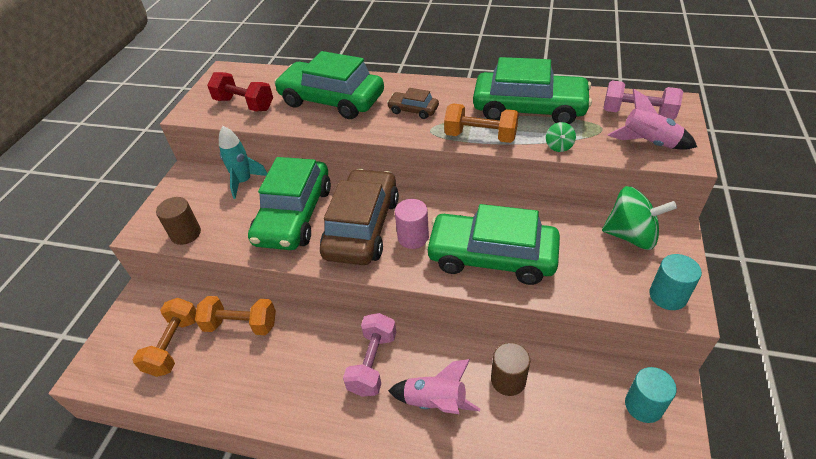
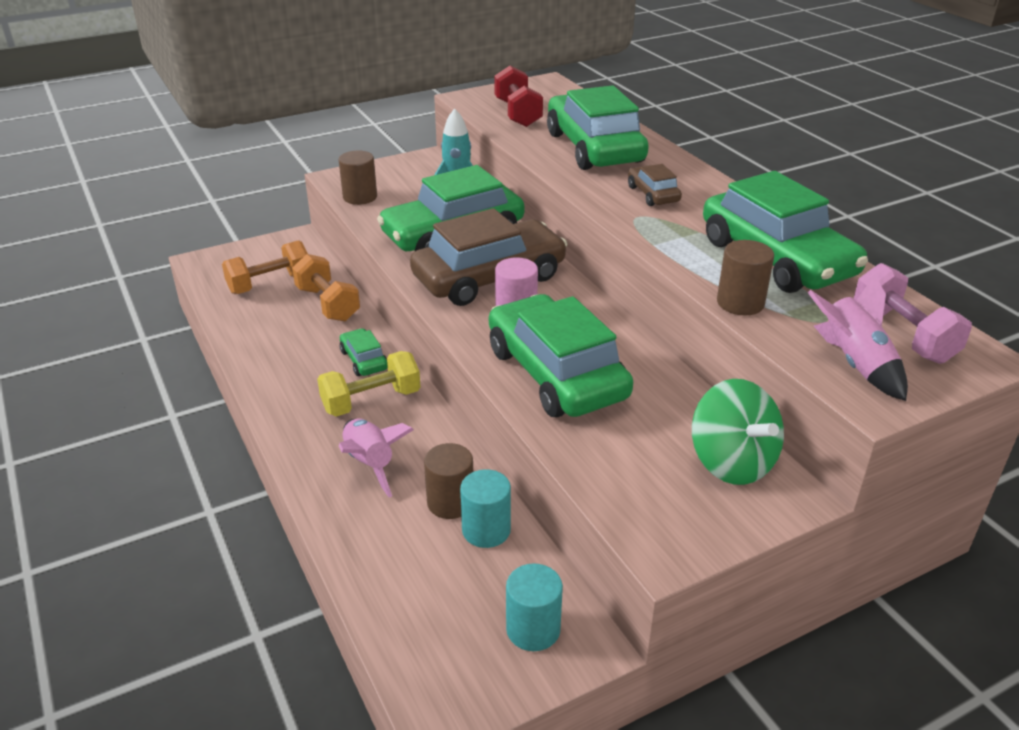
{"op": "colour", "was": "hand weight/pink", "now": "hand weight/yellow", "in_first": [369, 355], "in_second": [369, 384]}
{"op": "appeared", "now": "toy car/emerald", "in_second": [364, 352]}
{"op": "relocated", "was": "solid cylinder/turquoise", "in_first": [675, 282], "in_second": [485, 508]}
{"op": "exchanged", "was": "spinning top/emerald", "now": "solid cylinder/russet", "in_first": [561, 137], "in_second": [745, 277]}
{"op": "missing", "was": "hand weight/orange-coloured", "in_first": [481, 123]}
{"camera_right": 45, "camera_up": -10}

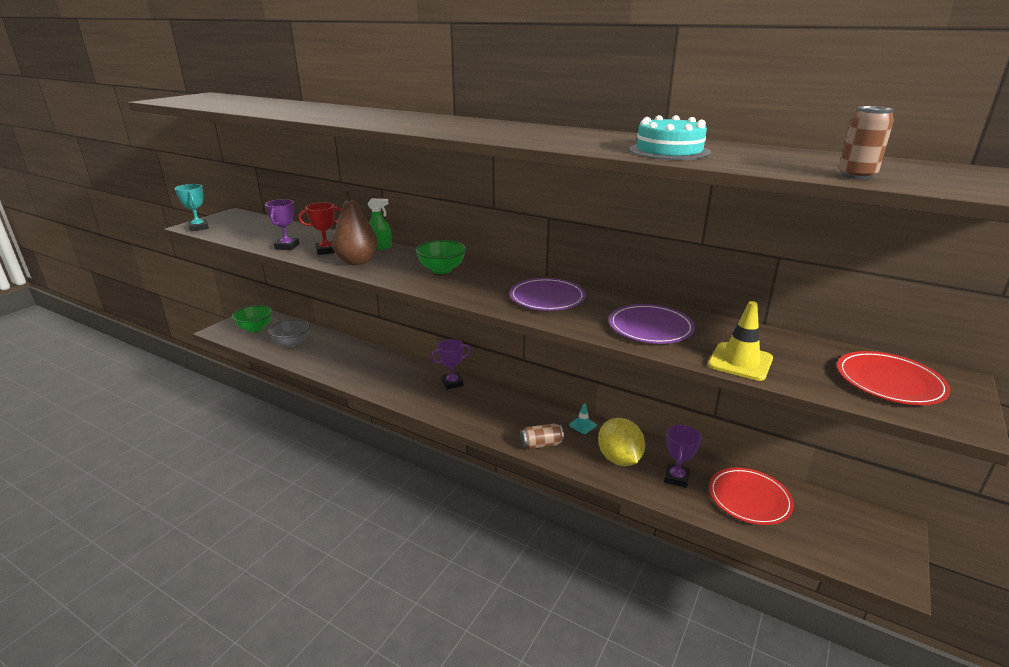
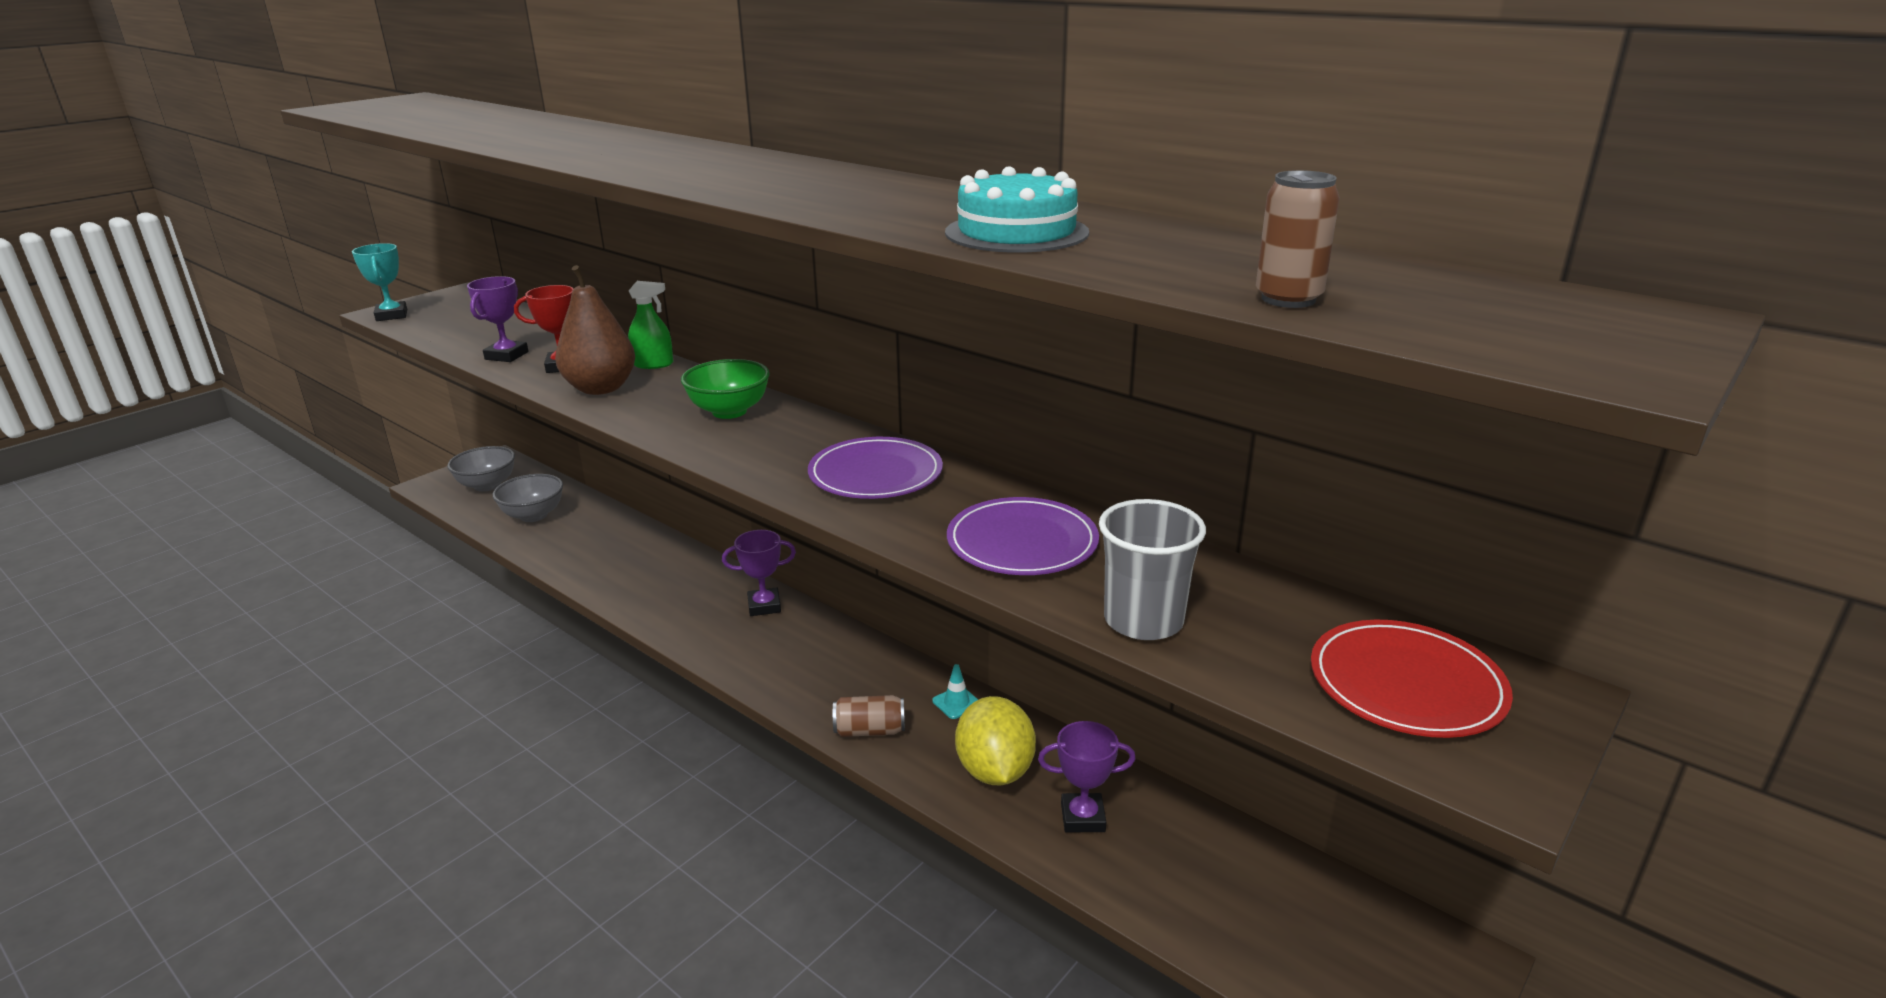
{"op": "colour", "was": "deep dish/emerald", "now": "deep dish/gray", "in_first": [252, 318], "in_second": [481, 469]}
{"op": "spun", "was": "prize cup/royal purple", "in_first": [683, 456], "in_second": [1087, 777], "clockwise": 60}
{"op": "exchanged", "was": "safety cone/yellow", "now": "tumbler/gray", "in_first": [740, 341], "in_second": [1152, 569]}
{"op": "missing", "was": "plate/red", "in_first": [751, 496]}
{"camera_right": 10, "camera_up": 0}

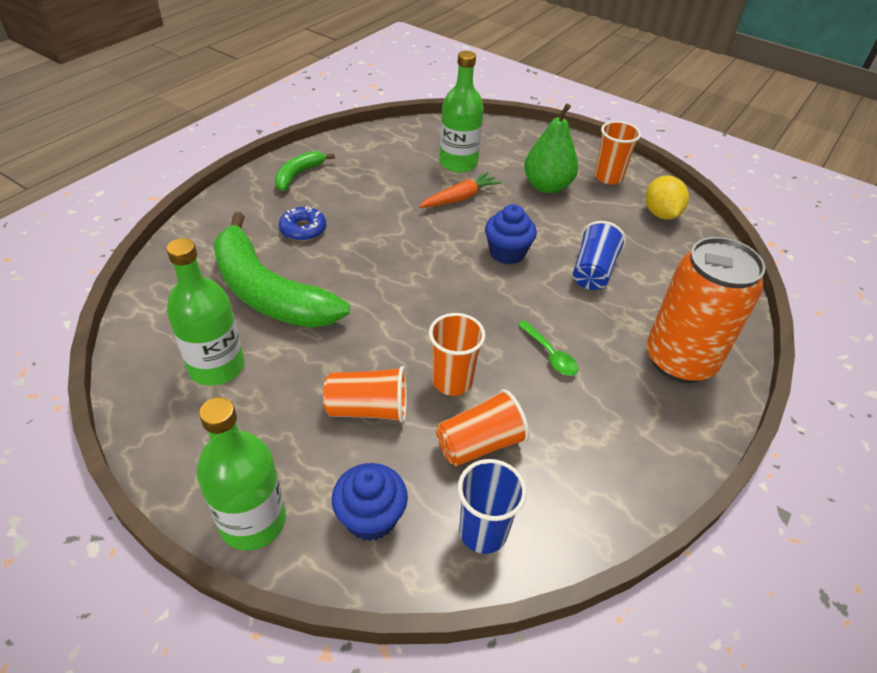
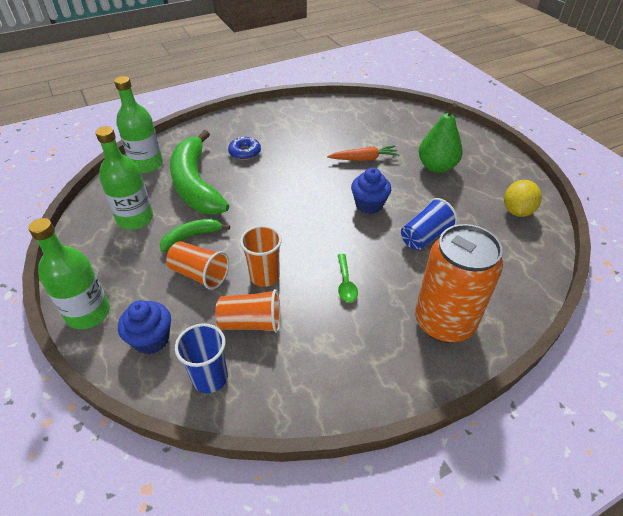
{"op": "relocated", "was": "bottle/emerald", "in_first": [461, 112], "in_second": [138, 124]}
{"op": "relocated", "was": "banana fruit/emerald", "in_first": [305, 171], "in_second": [195, 235]}
{"op": "missing", "was": "tumbler/orange-coloured", "in_first": [617, 152]}
{"camera_right": 30, "camera_up": 0}

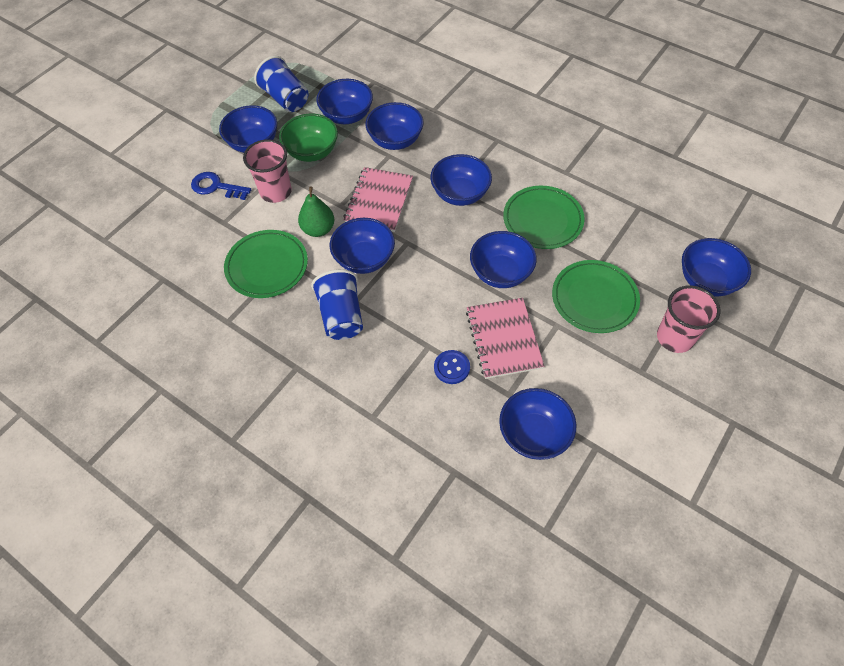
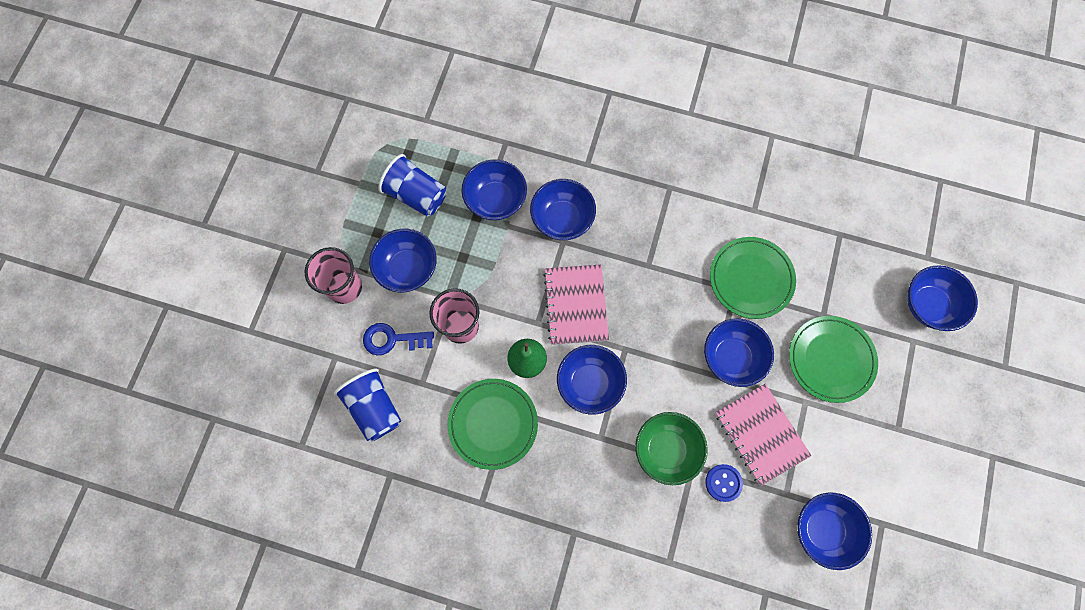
{"op": "relocated", "was": "tumbler/pink", "in_first": [688, 319], "in_second": [333, 275]}
{"op": "relocated", "was": "tumbler/blue", "in_first": [337, 304], "in_second": [367, 405]}
{"op": "relocated", "was": "deep dish/emerald", "in_first": [308, 138], "in_second": [671, 448]}
{"op": "missing", "was": "deep dish/blue", "in_first": [461, 180]}
{"camera_right": -20, "camera_up": 15}

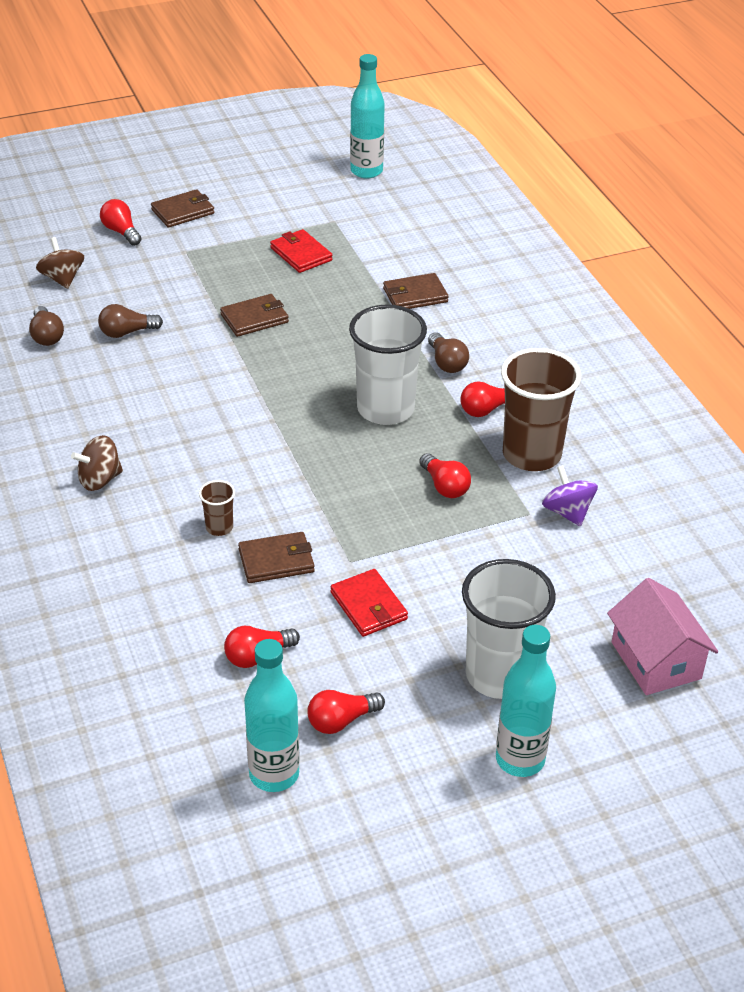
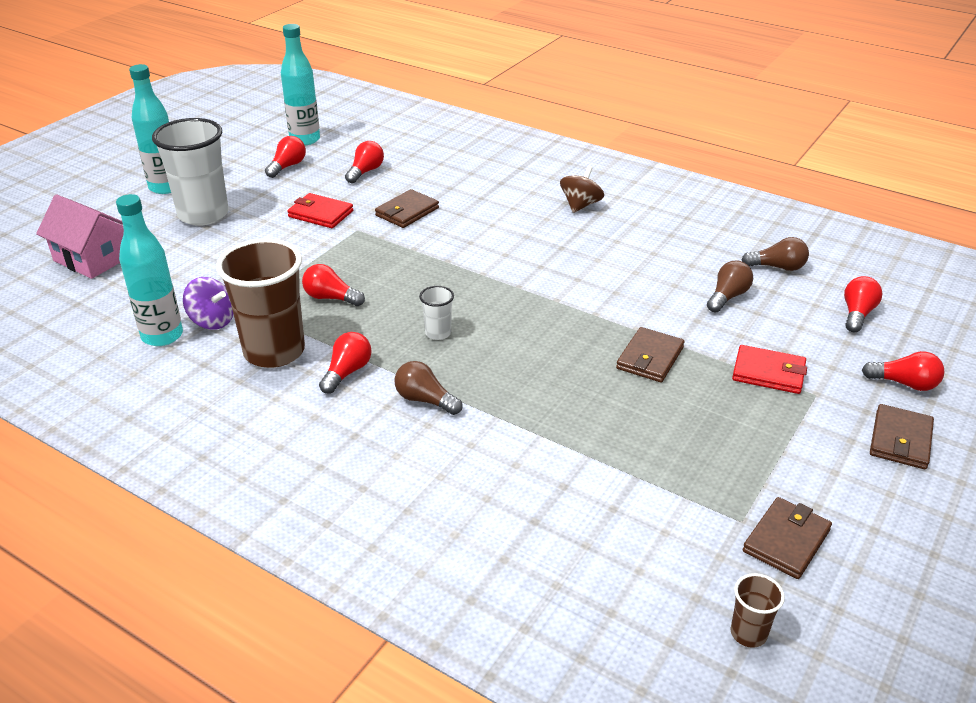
{"op": "relocated", "was": "bottle/turquoise", "in_first": [367, 116], "in_second": [149, 270]}
{"op": "size", "was": "tumbler/snow-white", "in_first": [388, 365], "in_second": [436, 313], "ratio": 0.44}
{"op": "relocated", "was": "tumbler/russet", "in_first": [217, 508], "in_second": [757, 610]}
{"op": "relocated", "was": "wallet/red", "in_first": [301, 251], "in_second": [769, 369]}
{"op": "spun", "was": "bulb/russet", "in_first": [46, 326], "in_second": [775, 254], "clockwise": 150}
{"op": "relocated", "was": "wallet/russet", "in_first": [416, 291], "in_second": [787, 538]}
{"op": "exchanged", "was": "spinning top/russet", "now": "bulb/red", "in_first": [60, 263], "in_second": [863, 304]}
{"camera_right": 145, "camera_up": -5}

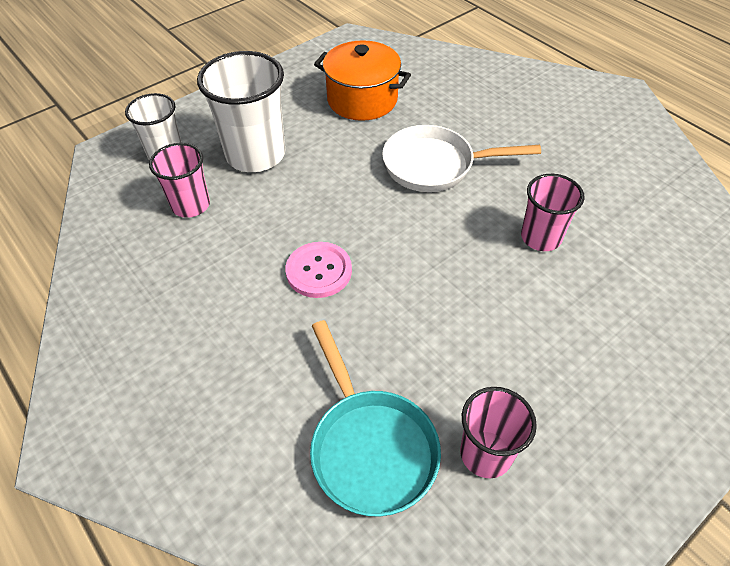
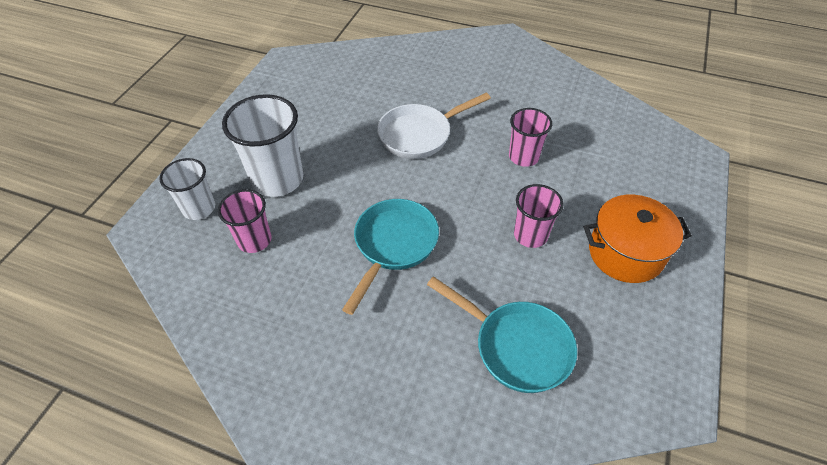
{"op": "exchanged", "was": "button/pink", "now": "frying pan/turquoise", "in_first": [318, 270], "in_second": [390, 257]}
{"op": "relocated", "was": "tumbler/pink", "in_first": [498, 432], "in_second": [538, 216]}
{"op": "relocated", "was": "cooking pot/orange-coloured", "in_first": [362, 80], "in_second": [638, 239]}
{"camera_right": -30, "camera_up": 0}

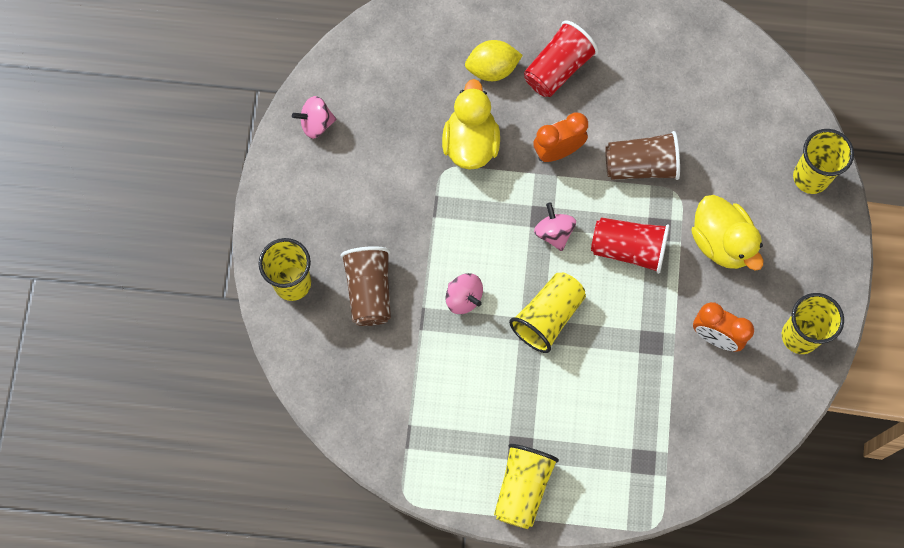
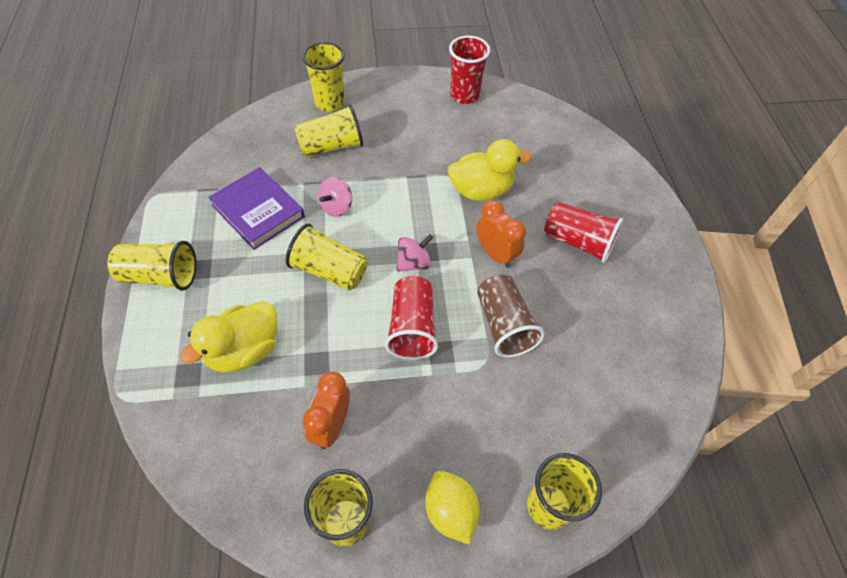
{"op": "relocated", "was": "rubber duck/yellow", "in_first": [728, 233], "in_second": [228, 337]}
{"op": "appeared", "now": "hardcover/royal purple", "in_second": [256, 208]}
{"op": "colour", "was": "tumbler/russet", "now": "tumbler/yellow", "in_first": [365, 286], "in_second": [328, 131]}
{"op": "relocated", "was": "lemon/yellow", "in_first": [494, 60], "in_second": [452, 508]}
{"op": "exchanged", "was": "spinning top/pink", "now": "tumbler/red", "in_first": [314, 117], "in_second": [469, 70]}
{"camera_right": 75, "camera_up": -15}

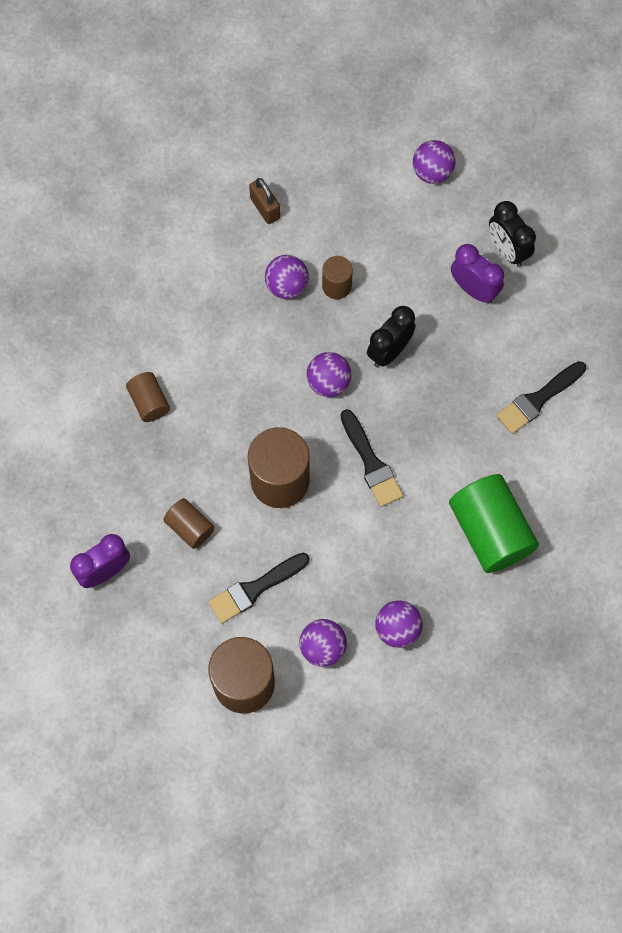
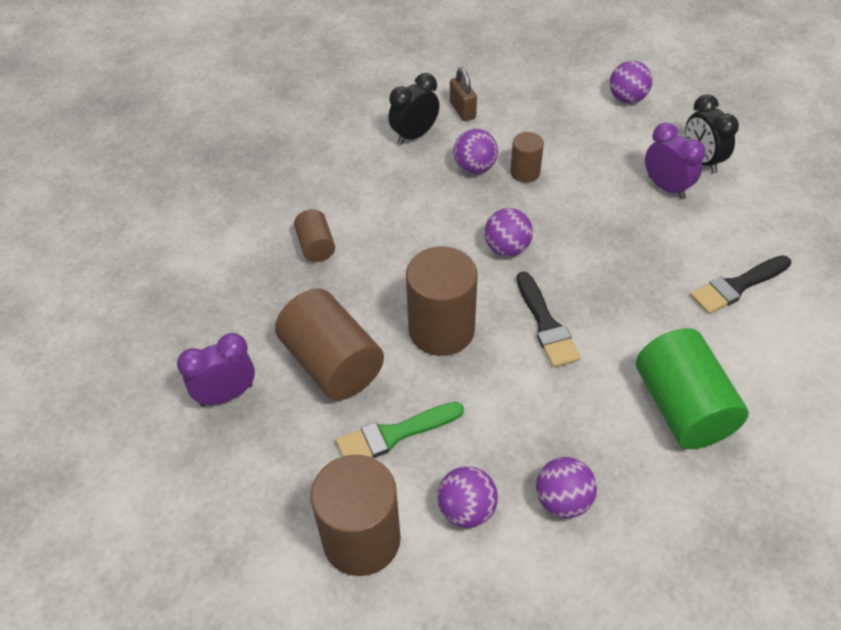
{"op": "size", "was": "solid cylinder/russet", "in_first": [188, 523], "in_second": [329, 344], "ratio": 1.91}
{"op": "colour", "was": "paint brush/ebony", "now": "paint brush/emerald", "in_first": [259, 588], "in_second": [400, 430]}
{"op": "relocated", "was": "bedside clock/ebony", "in_first": [391, 337], "in_second": [413, 109]}
{"camera_right": 10, "camera_up": -20}

